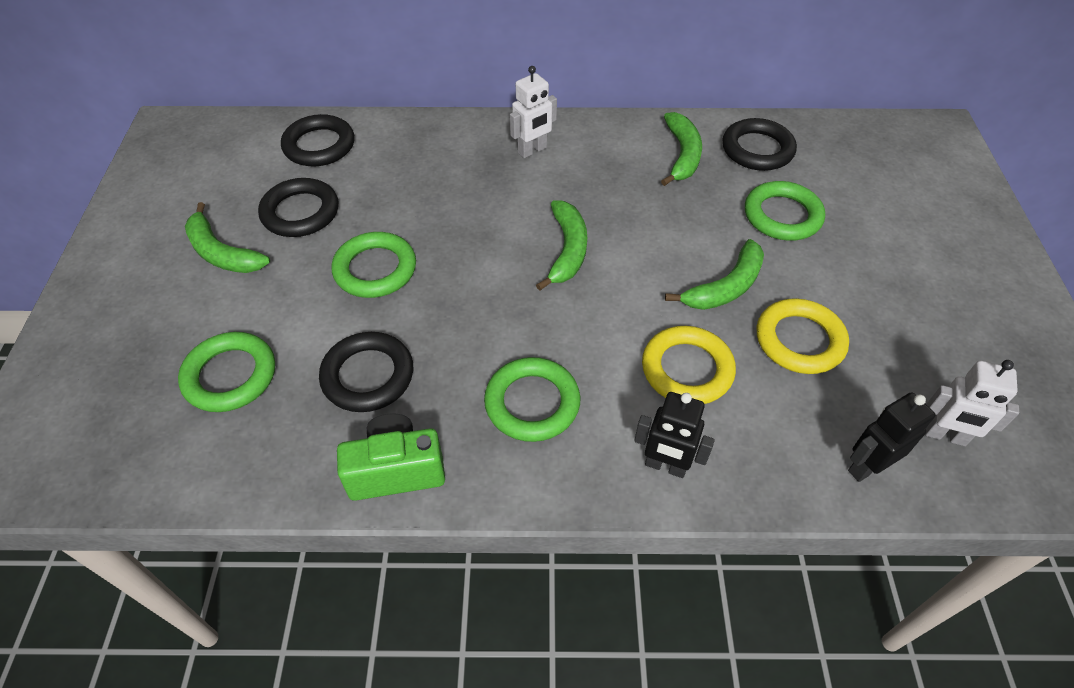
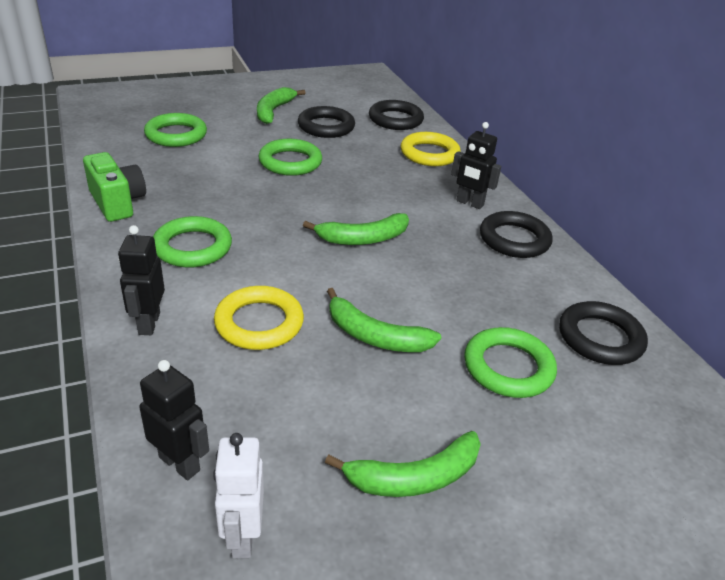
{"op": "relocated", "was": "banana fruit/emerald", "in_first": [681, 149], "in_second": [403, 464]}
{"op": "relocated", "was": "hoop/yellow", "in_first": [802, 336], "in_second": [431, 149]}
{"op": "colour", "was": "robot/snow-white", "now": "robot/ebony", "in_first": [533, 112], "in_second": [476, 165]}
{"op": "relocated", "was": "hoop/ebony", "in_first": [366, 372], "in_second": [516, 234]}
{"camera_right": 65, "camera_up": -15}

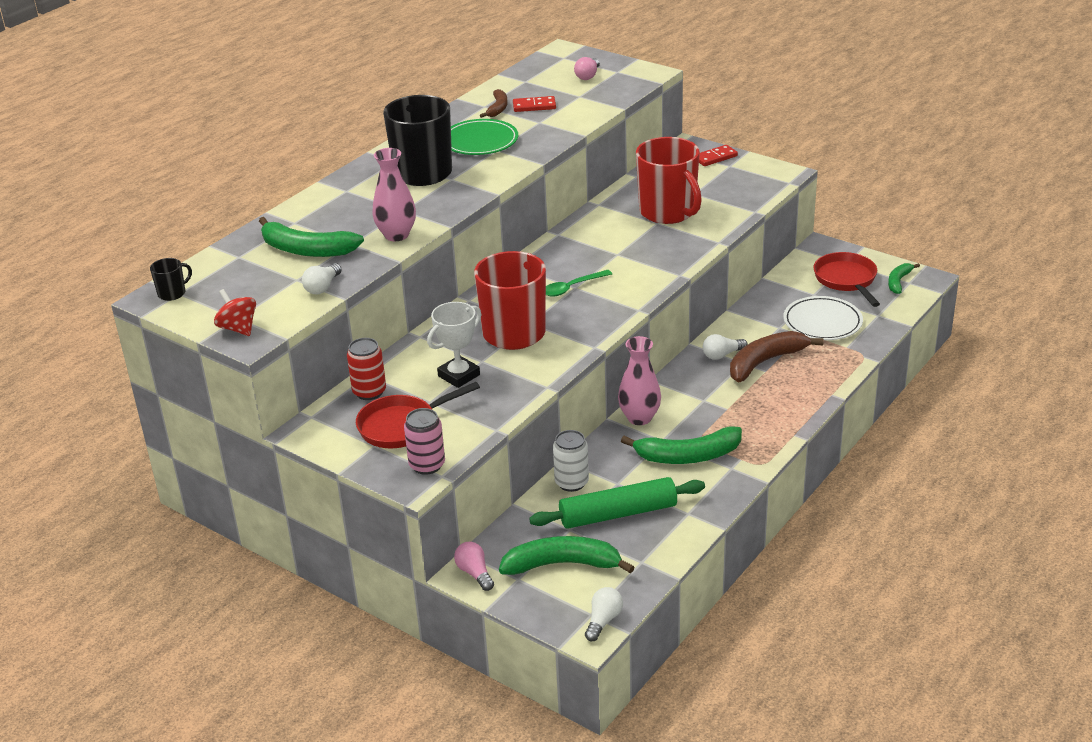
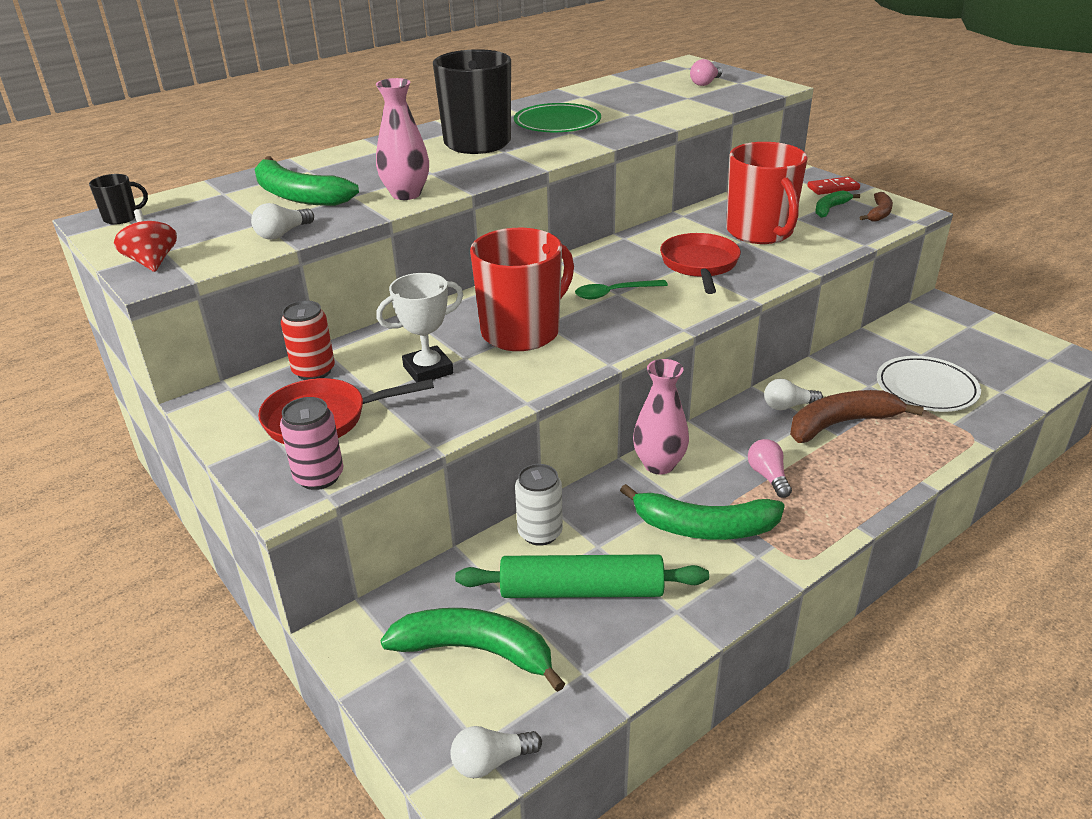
{"op": "spun", "was": "bulb/snow-white", "in_first": [604, 614], "in_second": [496, 752], "clockwise": -150}
{"op": "relocated", "was": "frying pan/red", "in_first": [846, 279], "in_second": [700, 263]}
{"op": "relocated", "was": "bulb/pink", "in_first": [474, 566], "in_second": [770, 468]}
{"op": "relocated", "was": "banana fruit/emerald", "in_first": [904, 278], "in_second": [837, 204]}
{"op": "relocated", "was": "banana fruit/russet", "in_first": [494, 103], "in_second": [876, 207]}
{"op": "missing", "was": "domino piece/red", "in_first": [534, 104]}
{"camera_right": 15, "camera_up": 0}

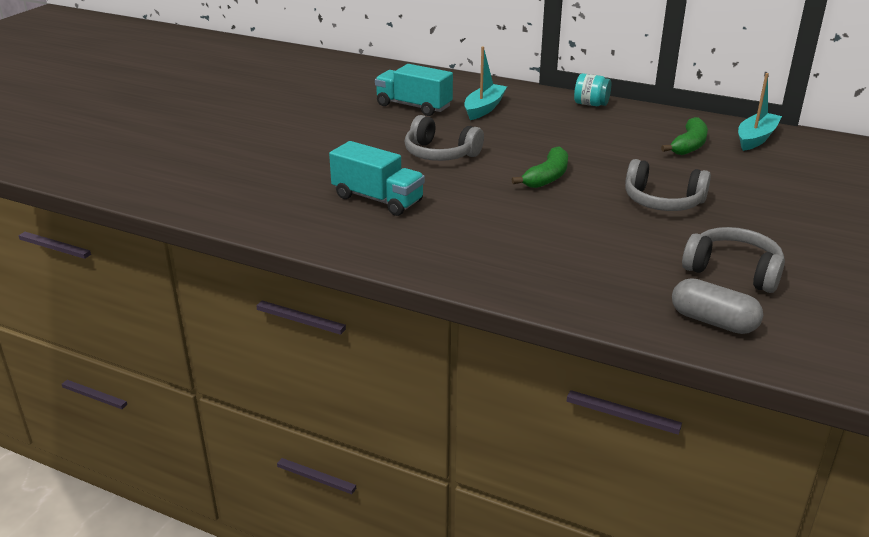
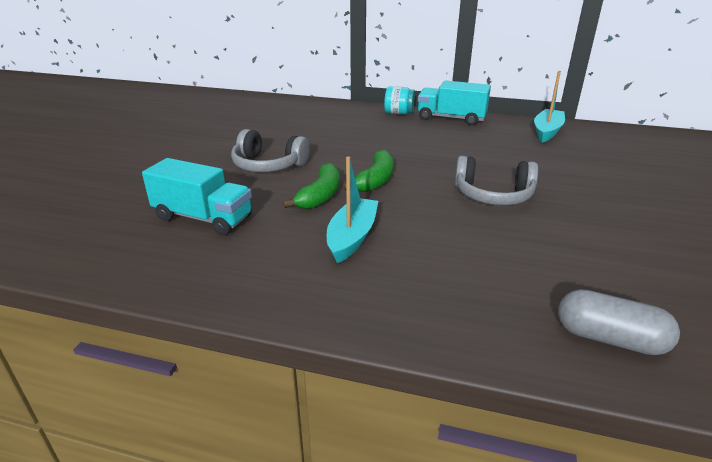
{"op": "relocated", "was": "banana fruit/emerald", "in_first": [684, 136], "in_second": [311, 186]}
{"op": "relocated", "was": "boat/turquoise", "in_first": [485, 83], "in_second": [352, 210]}
{"op": "relocated", "was": "truck/turquoise", "in_first": [414, 90], "in_second": [454, 102]}
{"op": "missing", "was": "over-ear headphones/gray", "in_first": [733, 260]}
{"camera_right": -10, "camera_up": 0}

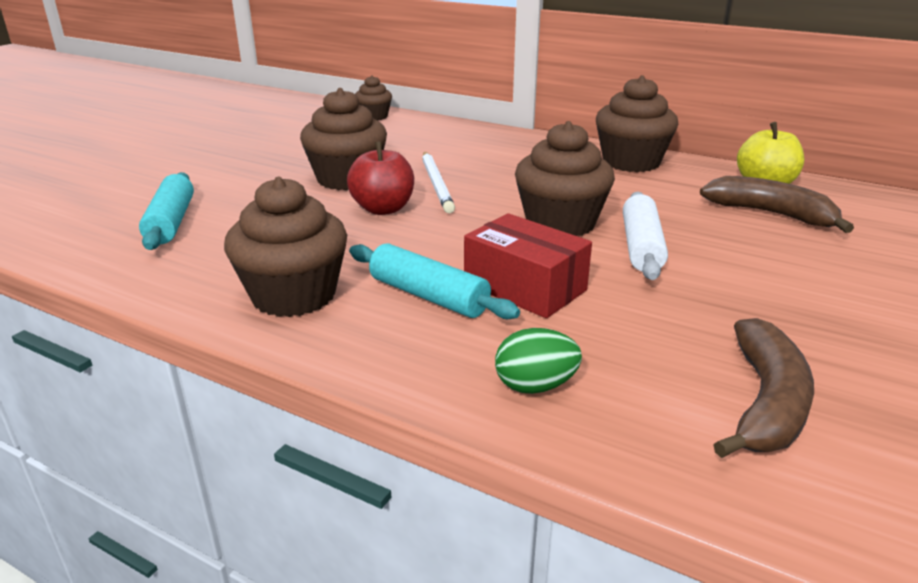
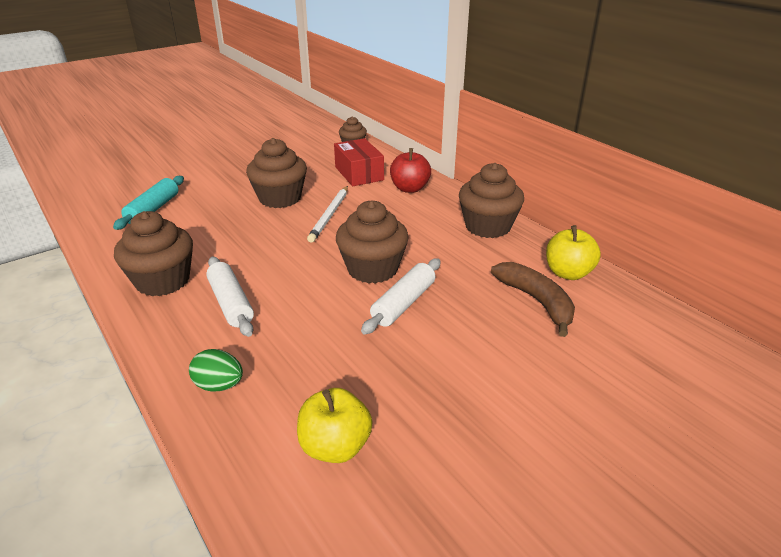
{"op": "colour", "was": "dough roller/turquoise", "now": "dough roller/snow-white", "in_first": [434, 281], "in_second": [230, 297]}
{"op": "exchanged", "was": "banana fruit/russet", "now": "apple/yellow", "in_first": [763, 388], "in_second": [334, 425]}
{"op": "relocated", "was": "parcel/red", "in_first": [528, 265], "in_second": [359, 162]}
{"op": "relocated", "was": "apple/red", "in_first": [380, 178], "in_second": [410, 170]}
{"camera_right": 25, "camera_up": 5}

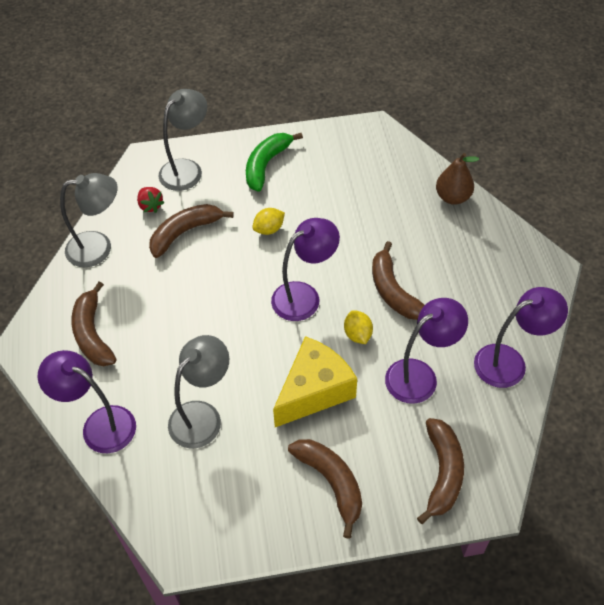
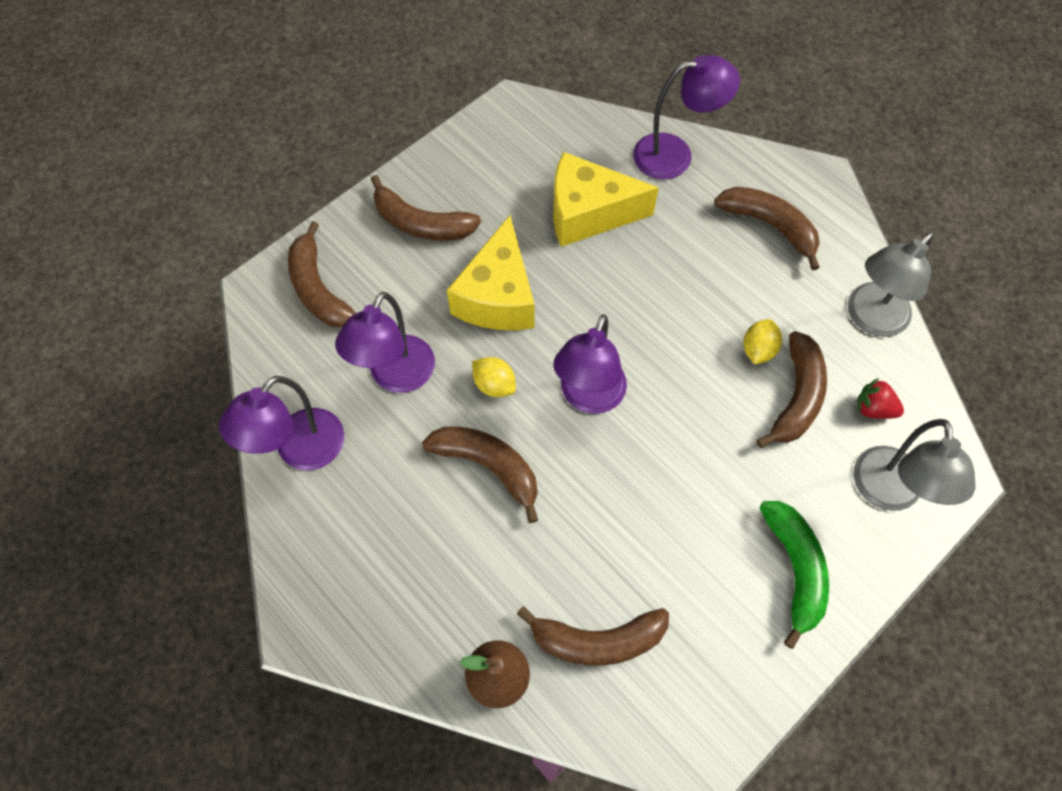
{"op": "appeared", "now": "banana fruit/russet", "in_second": [593, 635]}
{"op": "exchanged", "was": "reading lamp/gray", "now": "cheese/yellow", "in_first": [198, 391], "in_second": [606, 199]}
{"op": "relocated", "was": "lemon/yellow", "in_first": [268, 221], "in_second": [762, 341]}
{"camera_right": 145, "camera_up": 10}

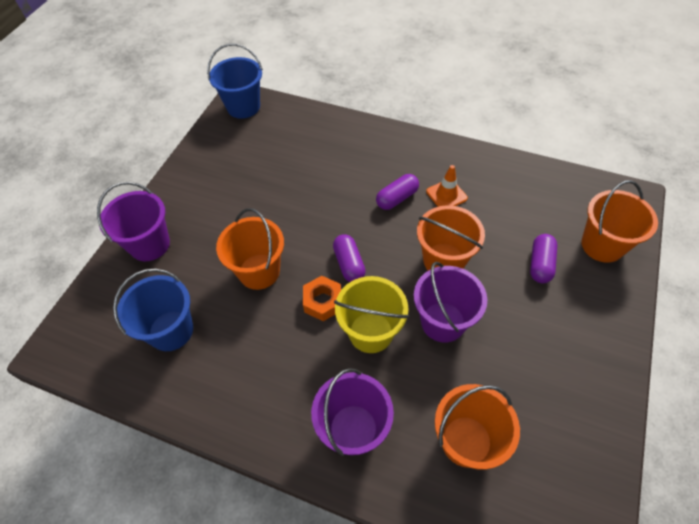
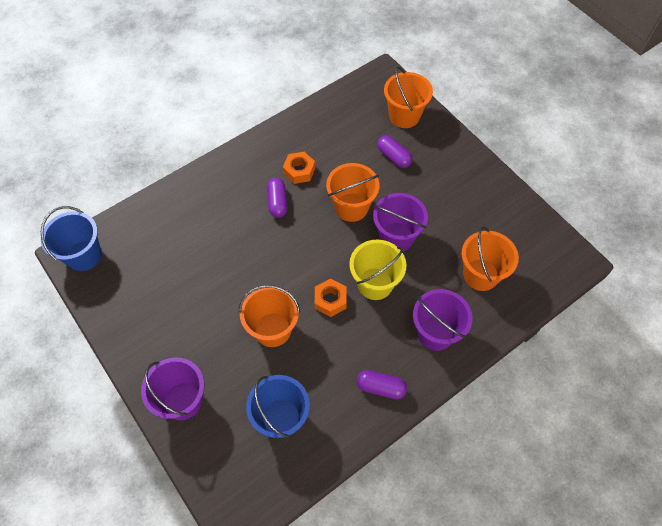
{"op": "exchanged", "was": "safety cone/orange-coloured", "now": "hex nut/orange-coloured", "in_first": [447, 186], "in_second": [299, 168]}
{"op": "relocated", "was": "pill shape/royal purple", "in_first": [349, 258], "in_second": [382, 384]}
{"camera_right": -60, "camera_up": 5}

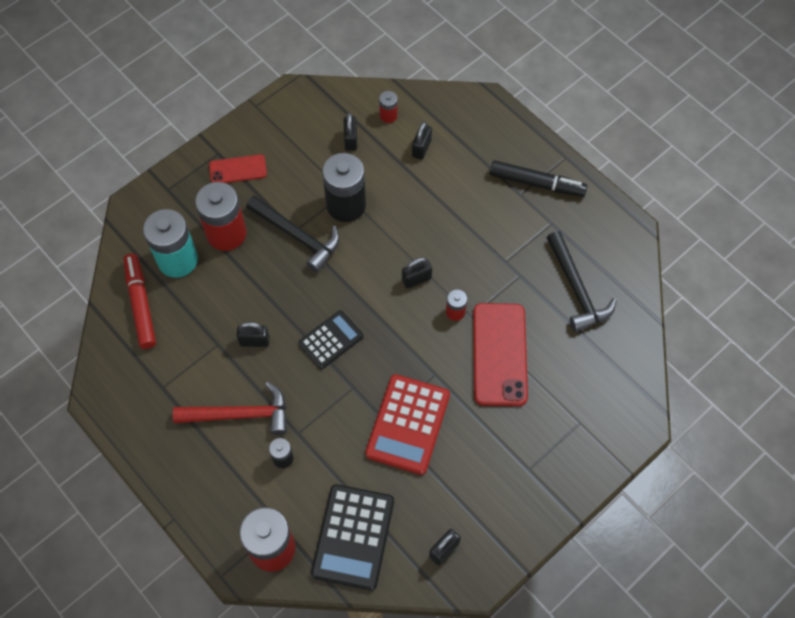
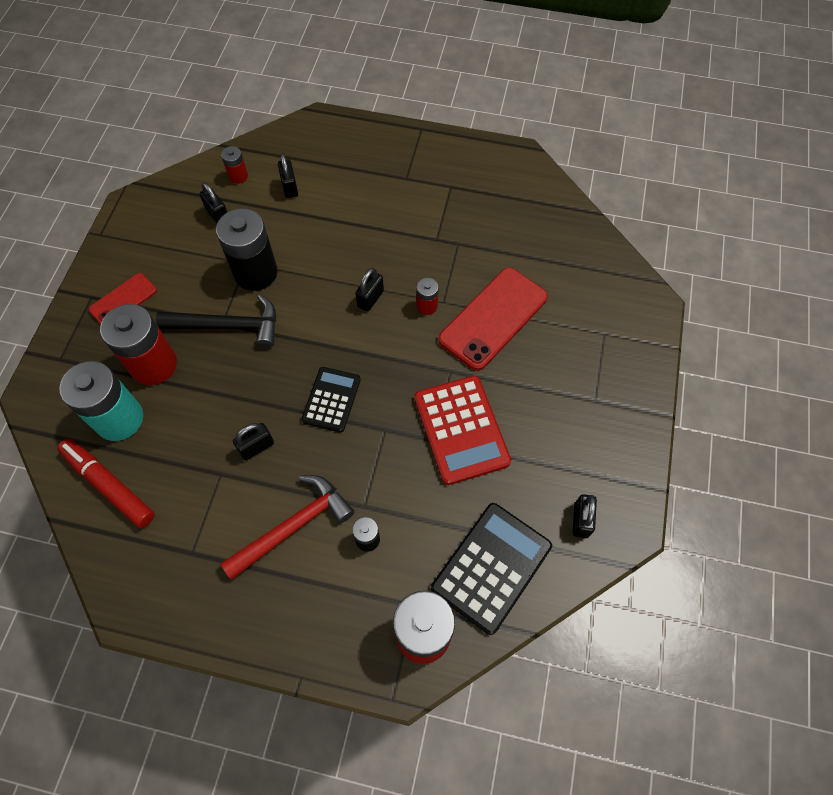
{"op": "spun", "was": "pocket calculator/ebony", "in_first": [352, 537], "in_second": [491, 569], "clockwise": -120}
{"op": "spun", "was": "phone/red", "in_first": [500, 354], "in_second": [493, 319], "clockwise": 75}
{"op": "missing", "was": "felt pen/ebony", "in_first": [538, 178]}
{"op": "missing", "was": "carpenter's hammer/ebony", "in_first": [582, 281]}
{"camera_right": -35, "camera_up": 0}

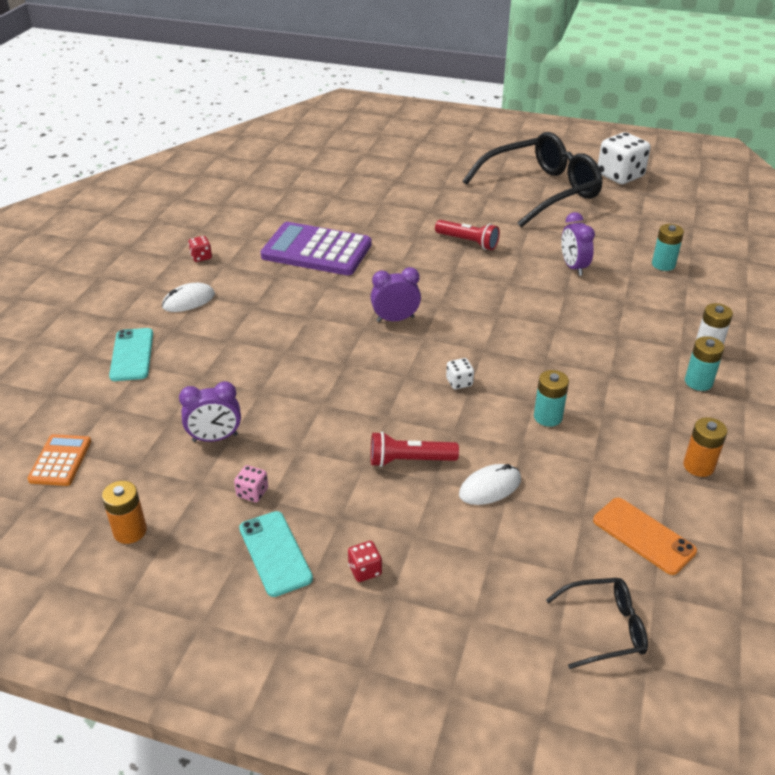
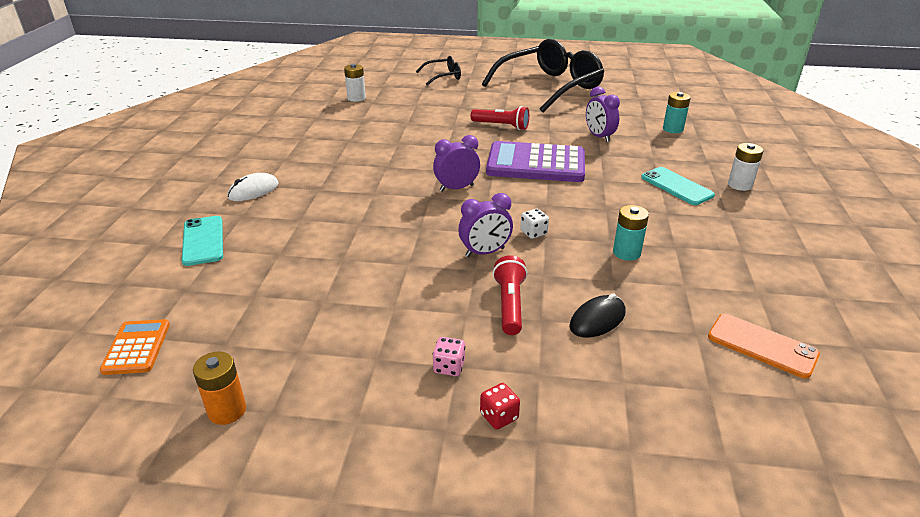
{"op": "appeared", "now": "AA battery/snow-white", "in_second": [355, 83]}
{"op": "relocated", "was": "eyeglasses/ebony", "in_first": [597, 623], "in_second": [438, 70]}
{"op": "relocated", "was": "die/pink", "in_first": [251, 483], "in_second": [449, 356]}
{"op": "relocated", "was": "bedside clock/royal purple", "in_first": [210, 411], "in_second": [485, 225]}
{"op": "relocated", "was": "pocket calculator/royal purple", "in_first": [315, 248], "in_second": [535, 161]}
{"op": "spun", "was": "torch/red", "in_first": [415, 449], "in_second": [510, 295], "clockwise": 105}
{"op": "colour", "was": "computer mouse/snow-white", "now": "computer mouse/ebony", "in_first": [490, 484], "in_second": [597, 315]}
{"op": "relocated", "was": "phone/turquoise", "in_first": [276, 554], "in_second": [678, 186]}
{"op": "missing", "was": "die/red", "in_first": [200, 249]}
{"op": "missing", "was": "die/snow-white", "in_first": [624, 158]}
{"op": "missing", "was": "AA battery/orange-coloured", "in_first": [705, 447]}
{"op": "missing", "was": "AA battery/turquoise", "in_first": [704, 363]}
{"camera_right": -10, "camera_up": -5}

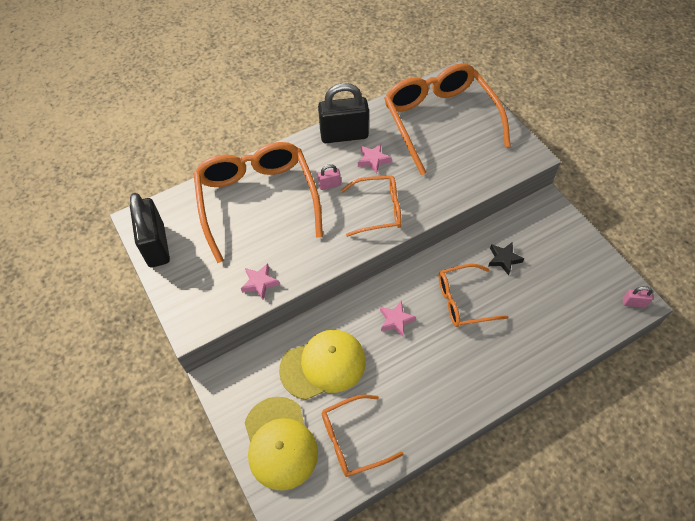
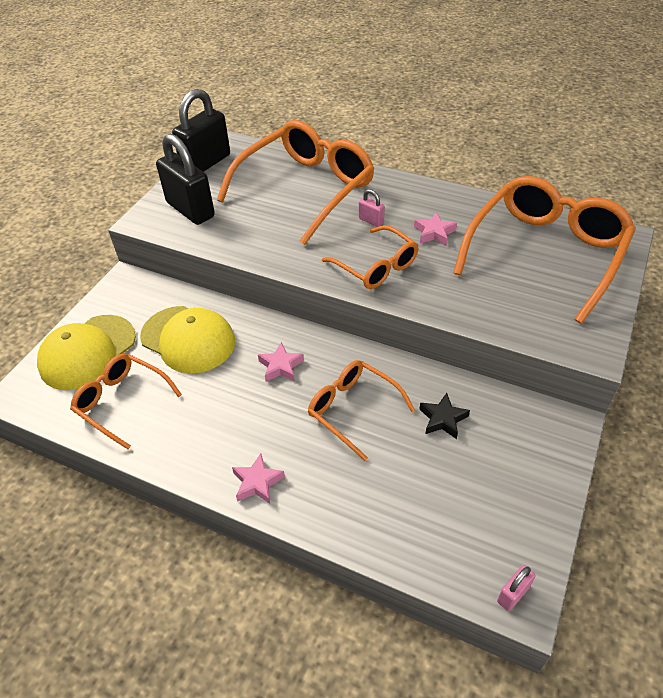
{"op": "relocated", "was": "lock/ebony", "in_first": [343, 113], "in_second": [185, 179]}
{"op": "relocated", "was": "star/pink", "in_first": [260, 281], "in_second": [258, 479]}
{"op": "spun", "was": "lock/pink", "in_first": [638, 297], "in_second": [516, 588], "clockwise": 75}
{"camera_right": 55, "camera_up": -10}

